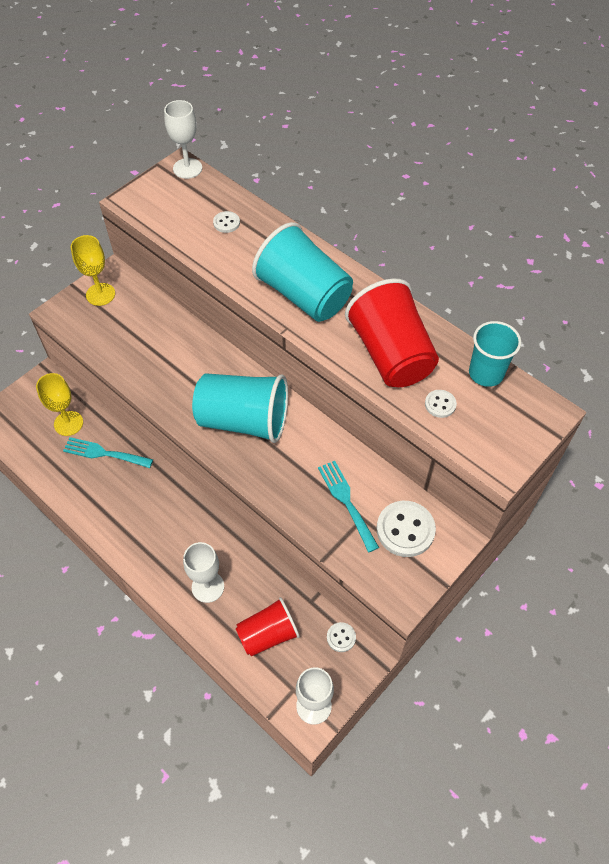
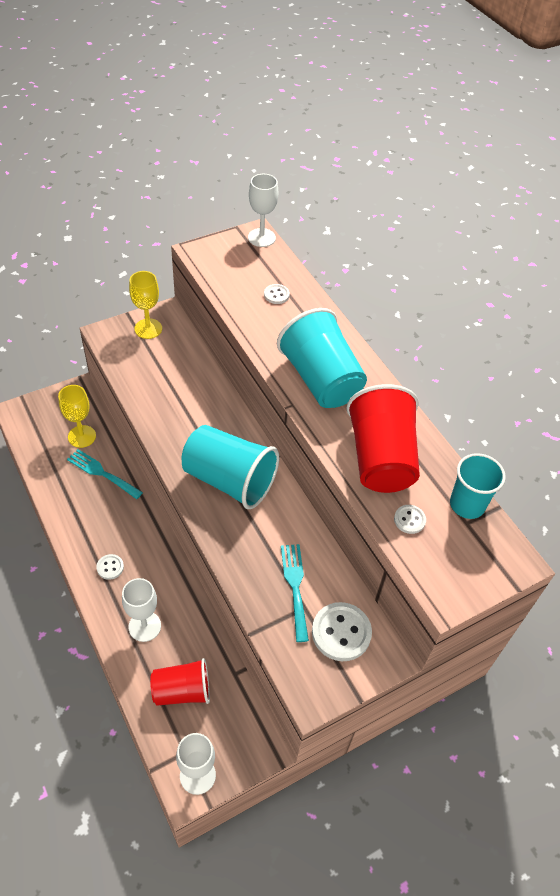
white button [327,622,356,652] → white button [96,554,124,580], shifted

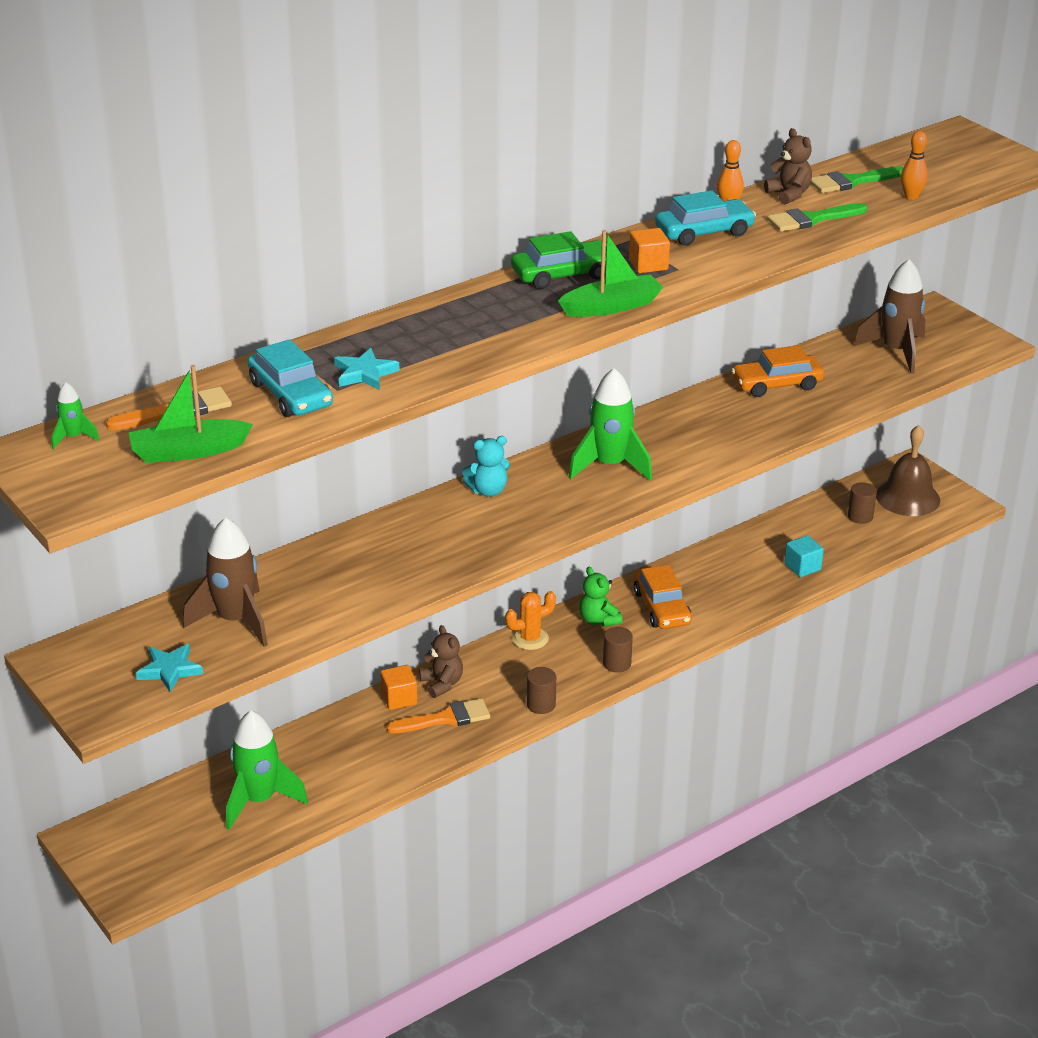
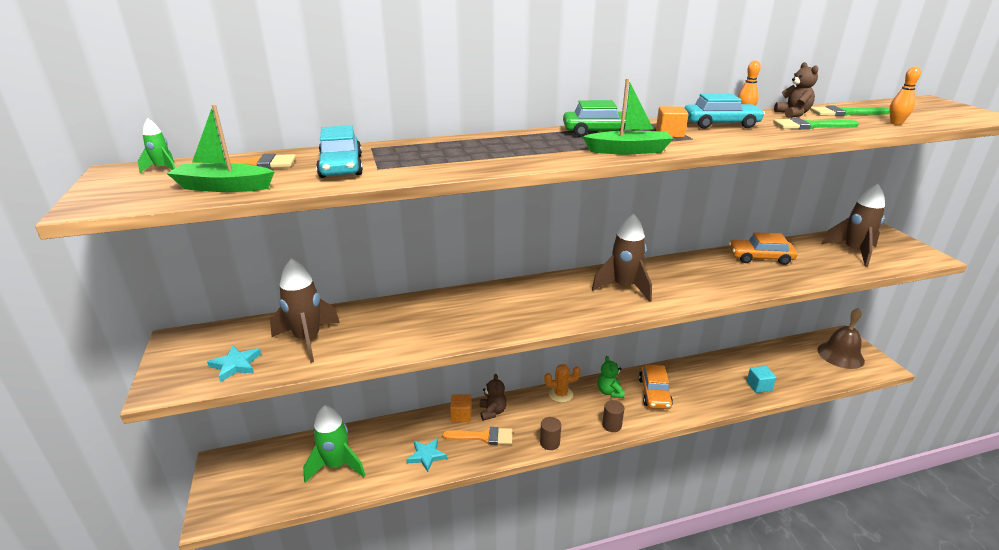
teal stuffed bear [462,436,510,497] → -
dark brown cylinder [848,482,877,524] → -
teal five-pointed star [334,348,400,390] → teal five-pointed star [406,438,447,472], shifted
emerald rocket [569,368,652,481] → dark brown rocket [592,213,652,302]

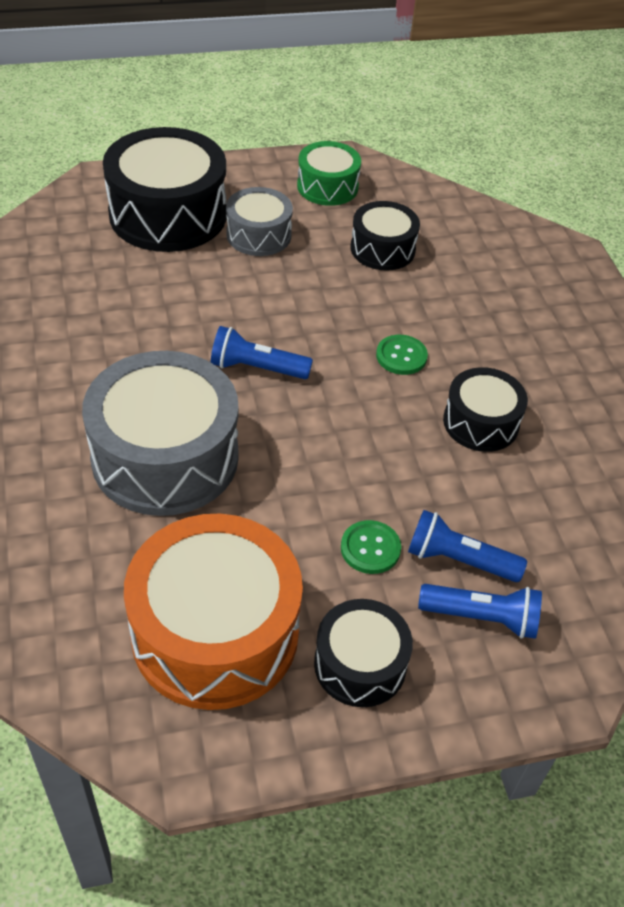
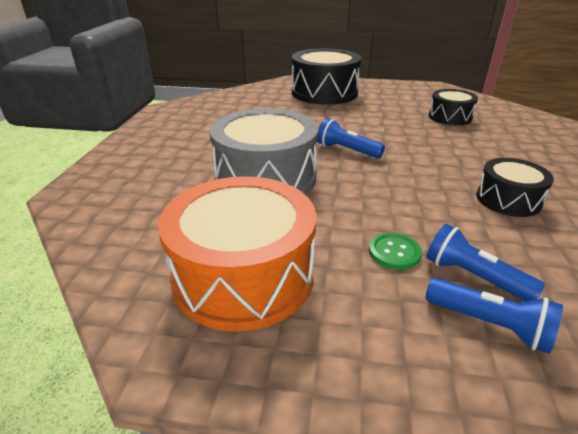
grey toy drum [226,187,293,256] → -
emerald toy drum [297,141,361,206] → -
black toy drum [314,599,413,707] → -
emerald button [376,335,428,375] → -

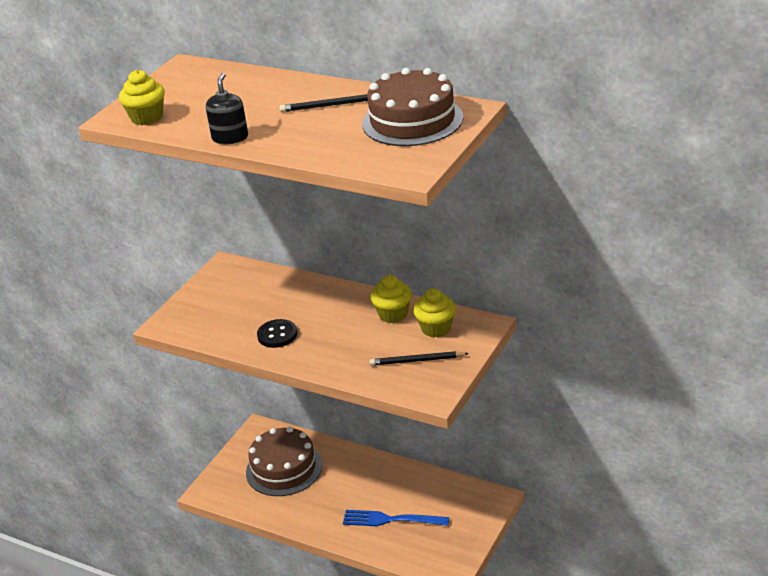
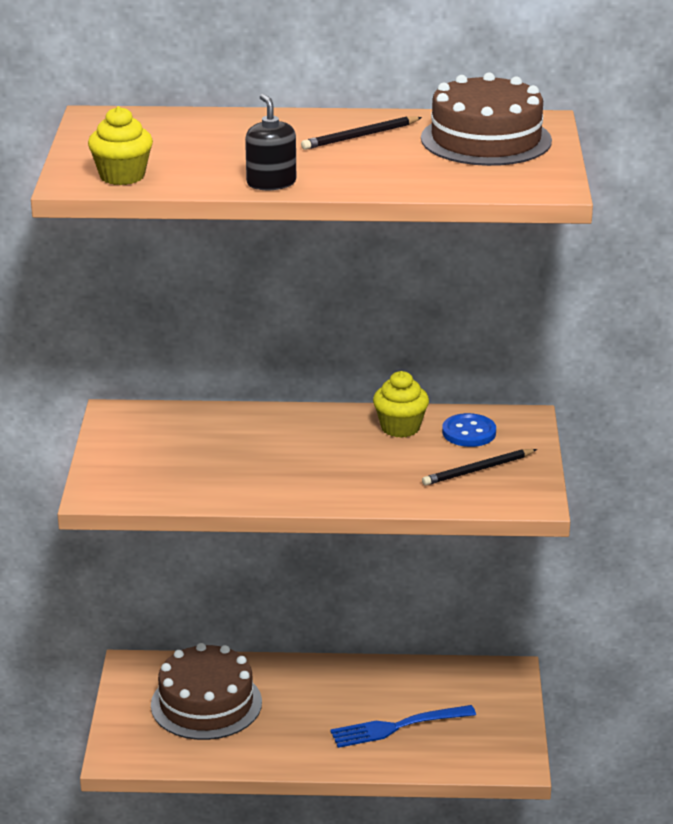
black button [257,319,297,348] → -
yellow cupcake [413,288,456,337] → blue button [442,413,496,447]

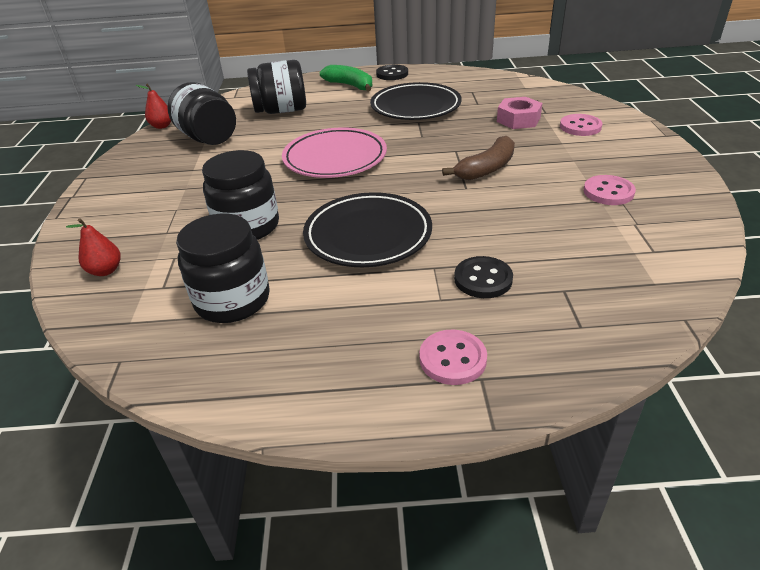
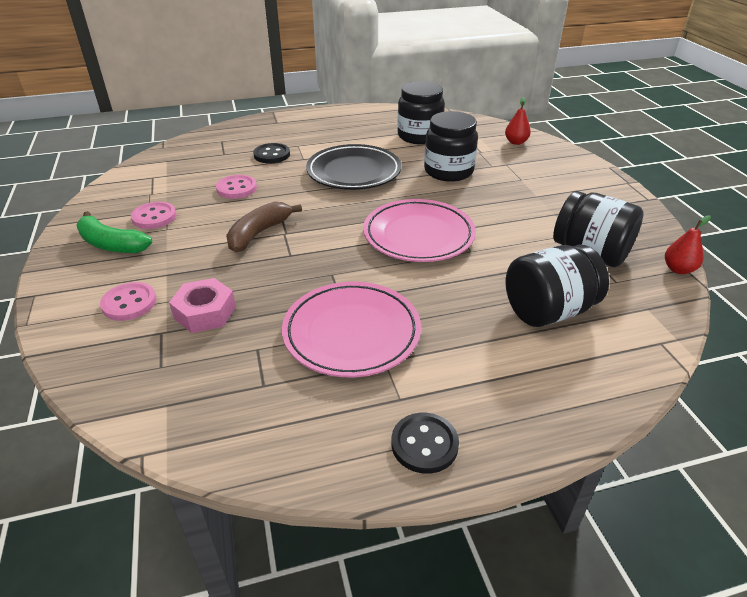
emerald toy banana [320,65,373,92] → emerald toy banana [76,211,152,253], shifted
rosy button [419,330,487,385] → rosy button [216,175,257,199], shifted
black dinner plate [370,82,462,120] → rosy dinner plate [282,282,421,377]

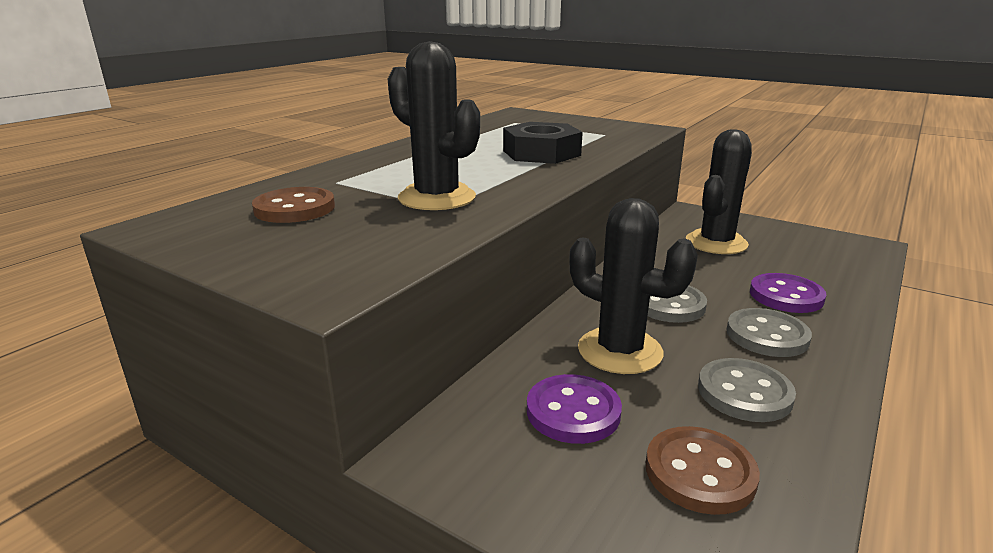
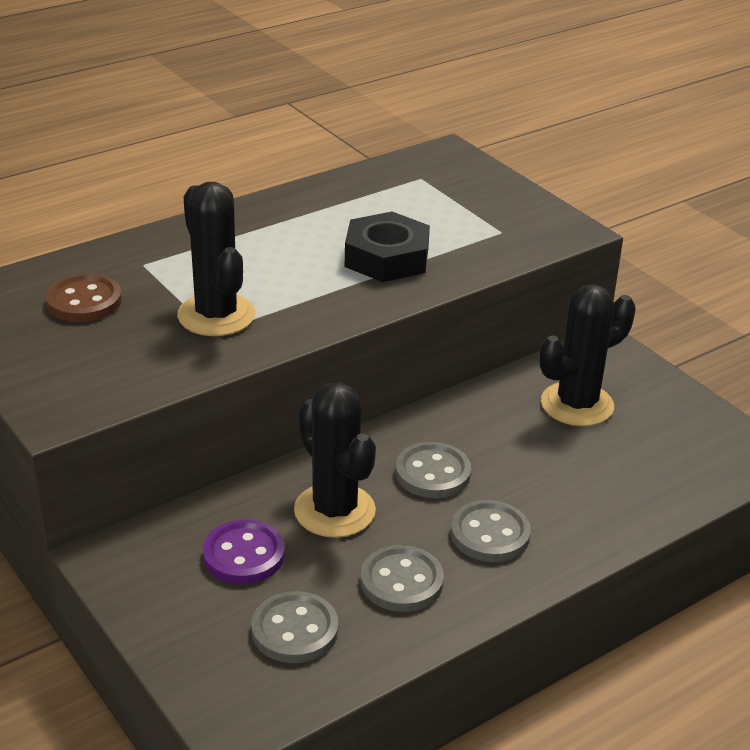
royal purple button [750,273,826,313] → -
dark brown button [646,426,760,515] → grey button [251,591,338,663]

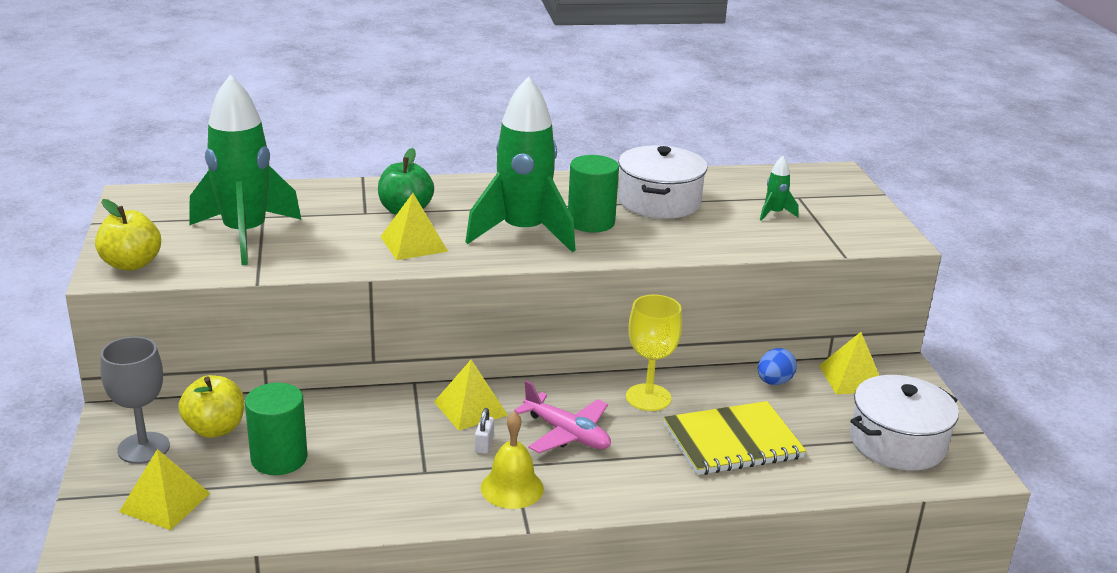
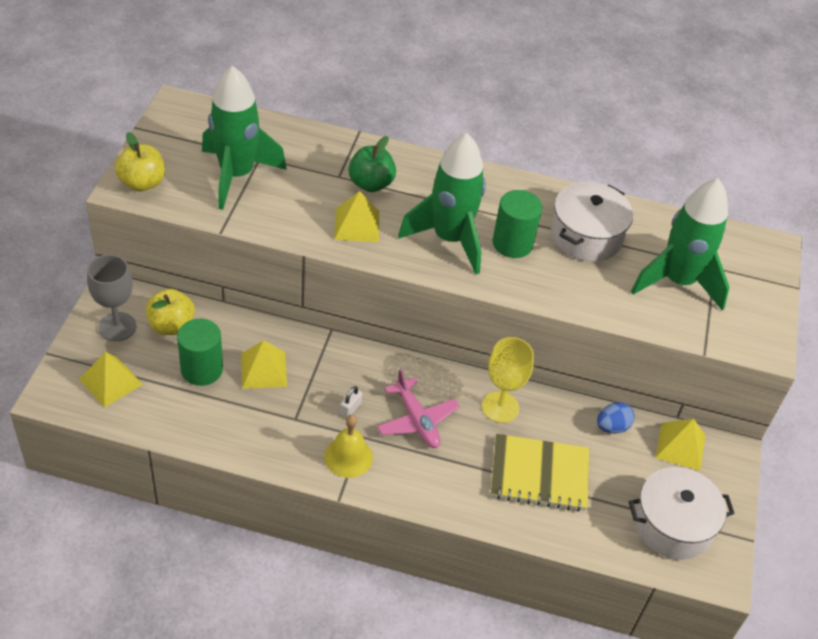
yellow pyramid shape [434,360,508,431] → yellow pyramid shape [241,340,287,389], shifted
emerald rocket [760,156,799,221] → emerald rocket [631,178,730,311], x2.47

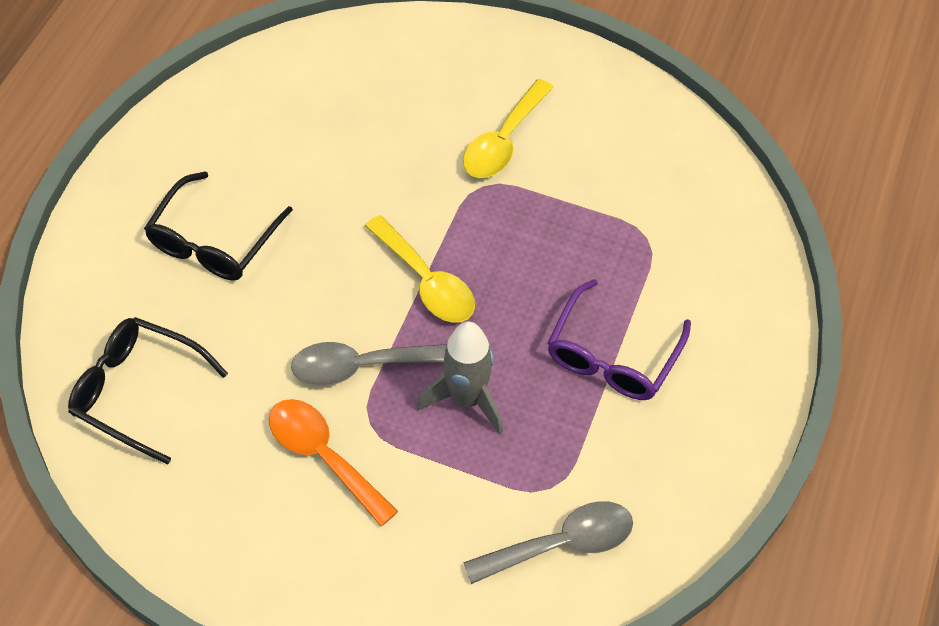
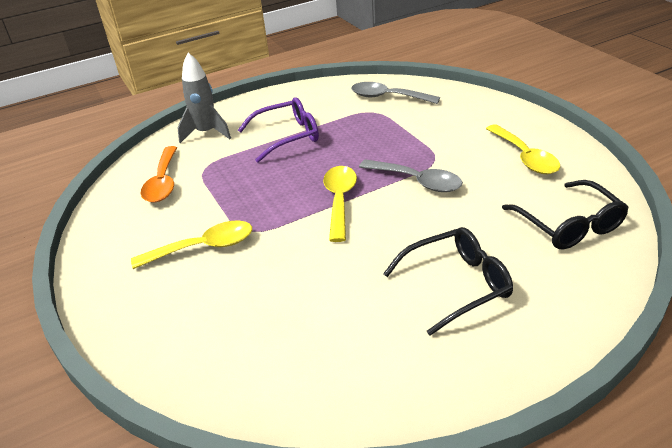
- → yellow teaspoon [486,124,560,174]
bright orange teaspoon [269,399,398,526] → bright orange teaspoon [141,146,177,203], shifted
grey rocket [417,321,503,435] → grey rocket [177,53,231,143], shifted

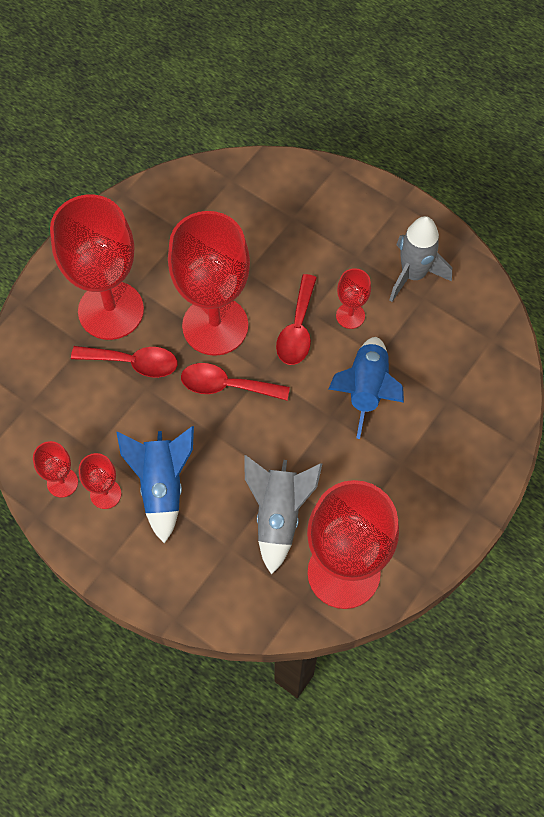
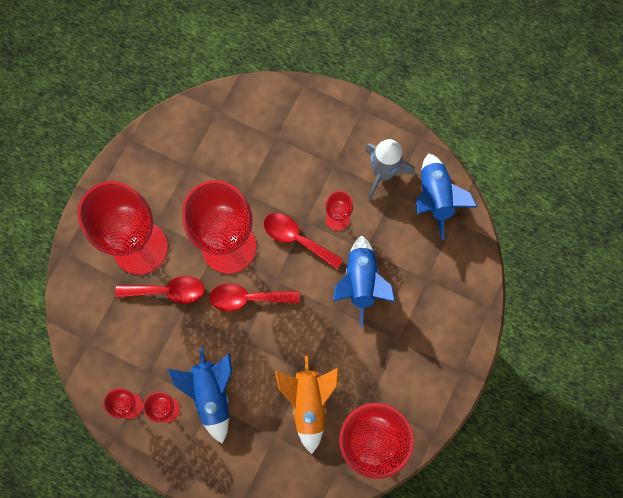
- → blue rocket [416,154,477,240]
grey rocket [244,455,322,575] → bright orange rocket [275,355,339,454]
crimson teaspoon [276,274,317,365] → crimson teaspoon [264,213,343,269], 120 degrees clockwise

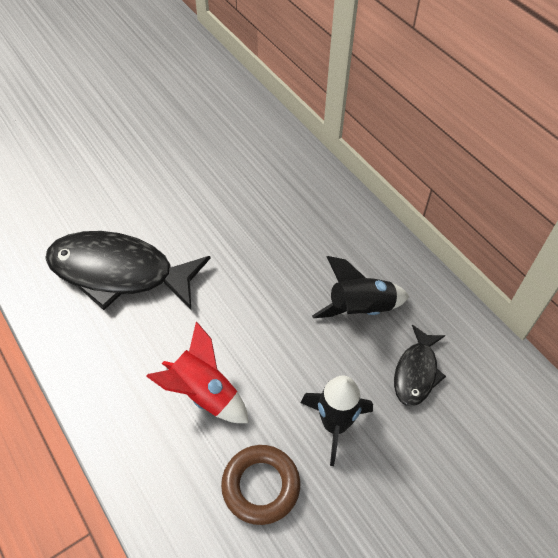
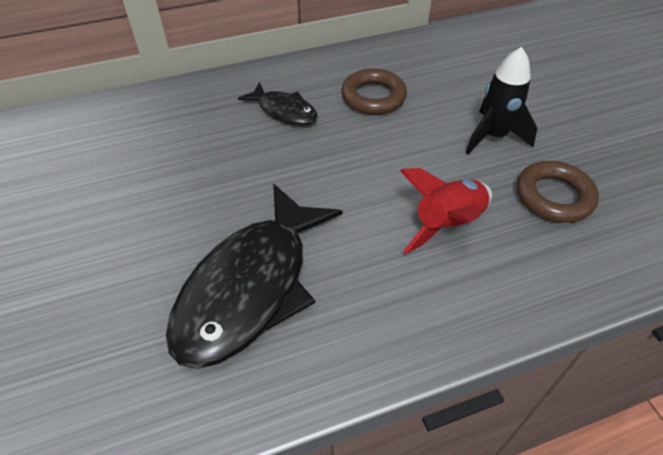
black fish figure [394,325,446,406] → black fish figure [238,82,318,126], shifted
black rocket [312,256,409,318] → dark brown ring [341,68,407,115]

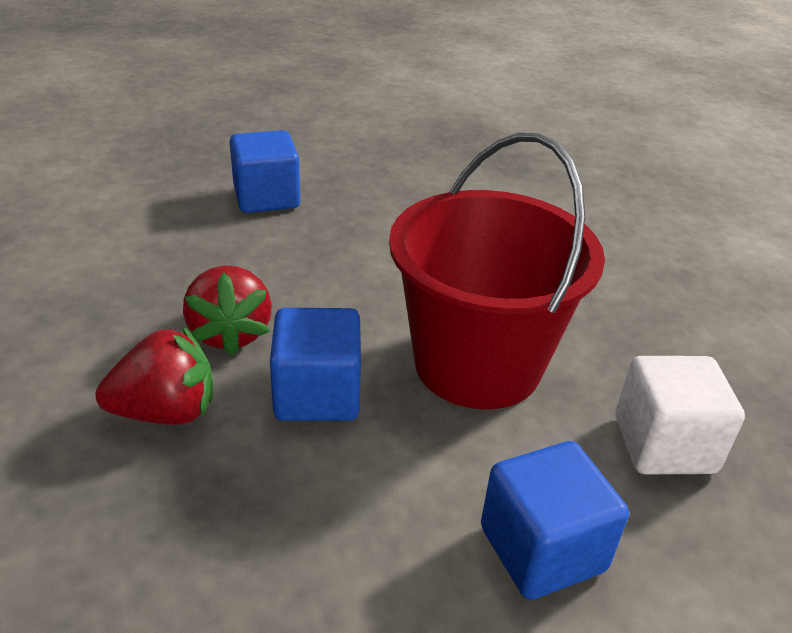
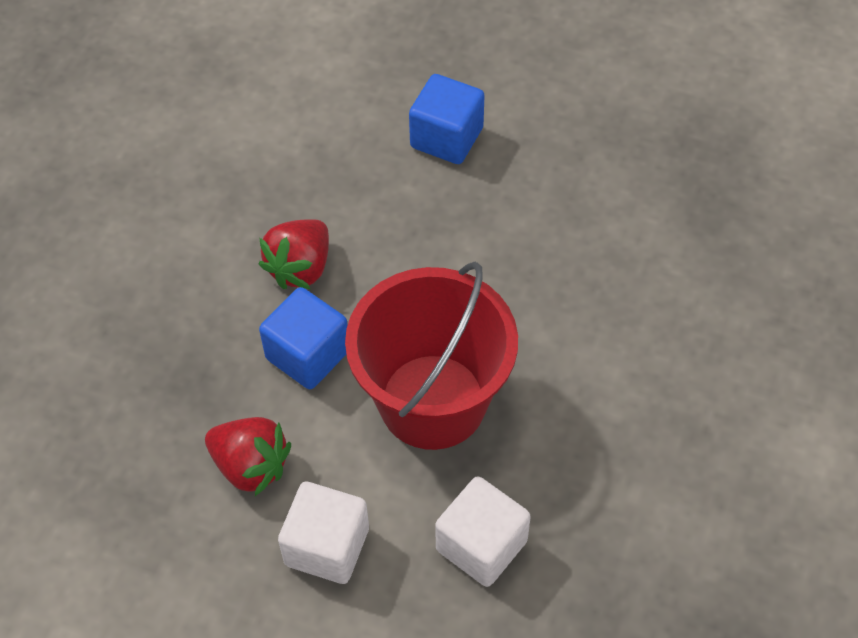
crimson strawberry [95,326,213,425] → crimson strawberry [205,417,291,496], shifted
blue cube [481,441,629,600] → white cube [278,482,369,584]

